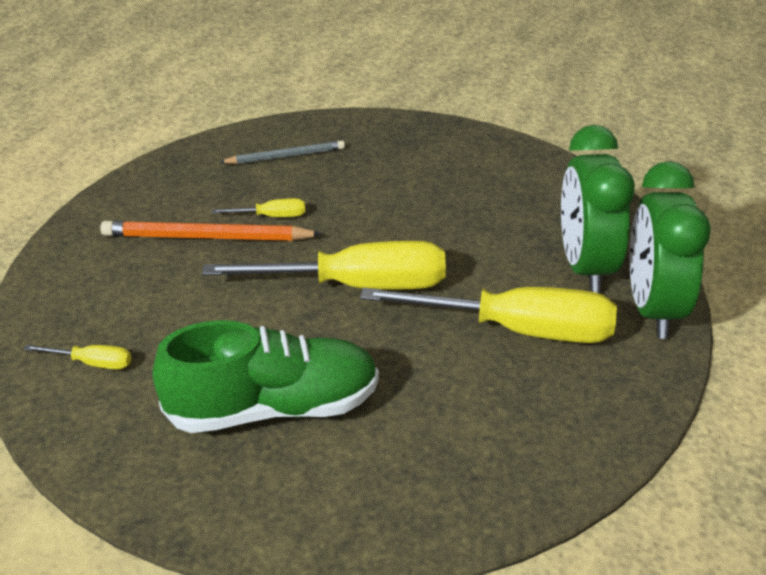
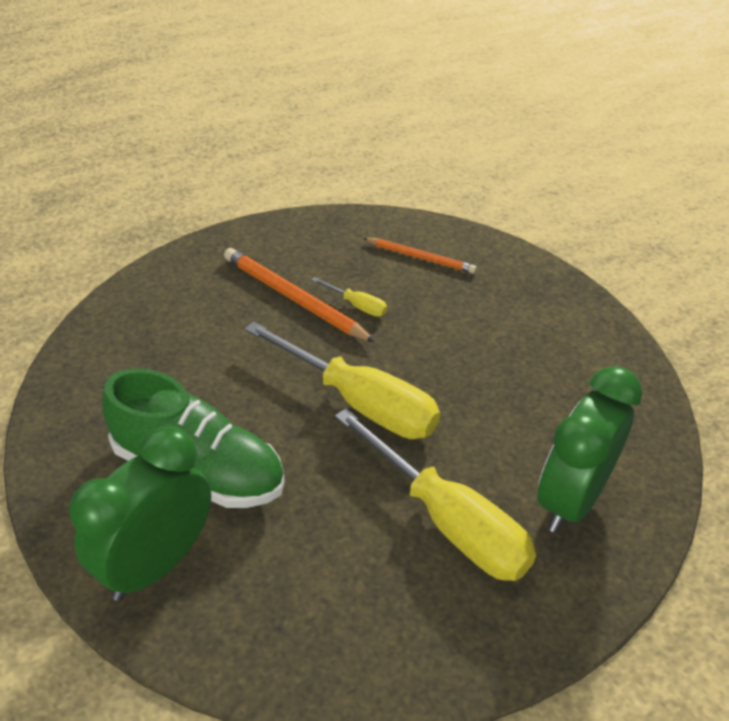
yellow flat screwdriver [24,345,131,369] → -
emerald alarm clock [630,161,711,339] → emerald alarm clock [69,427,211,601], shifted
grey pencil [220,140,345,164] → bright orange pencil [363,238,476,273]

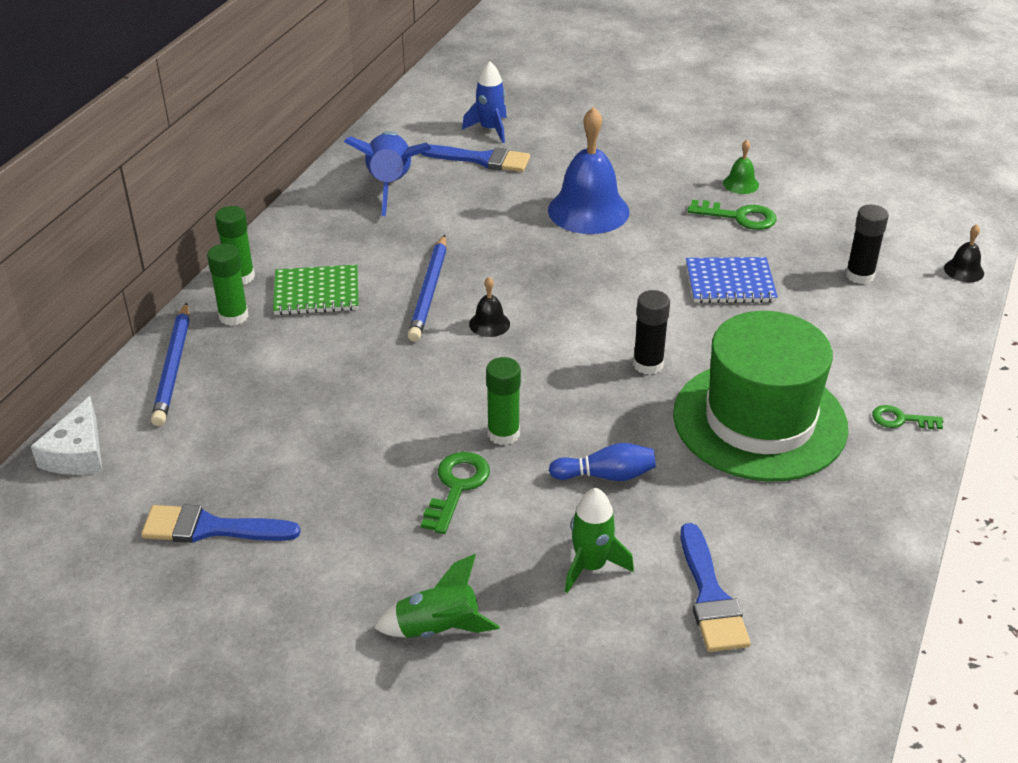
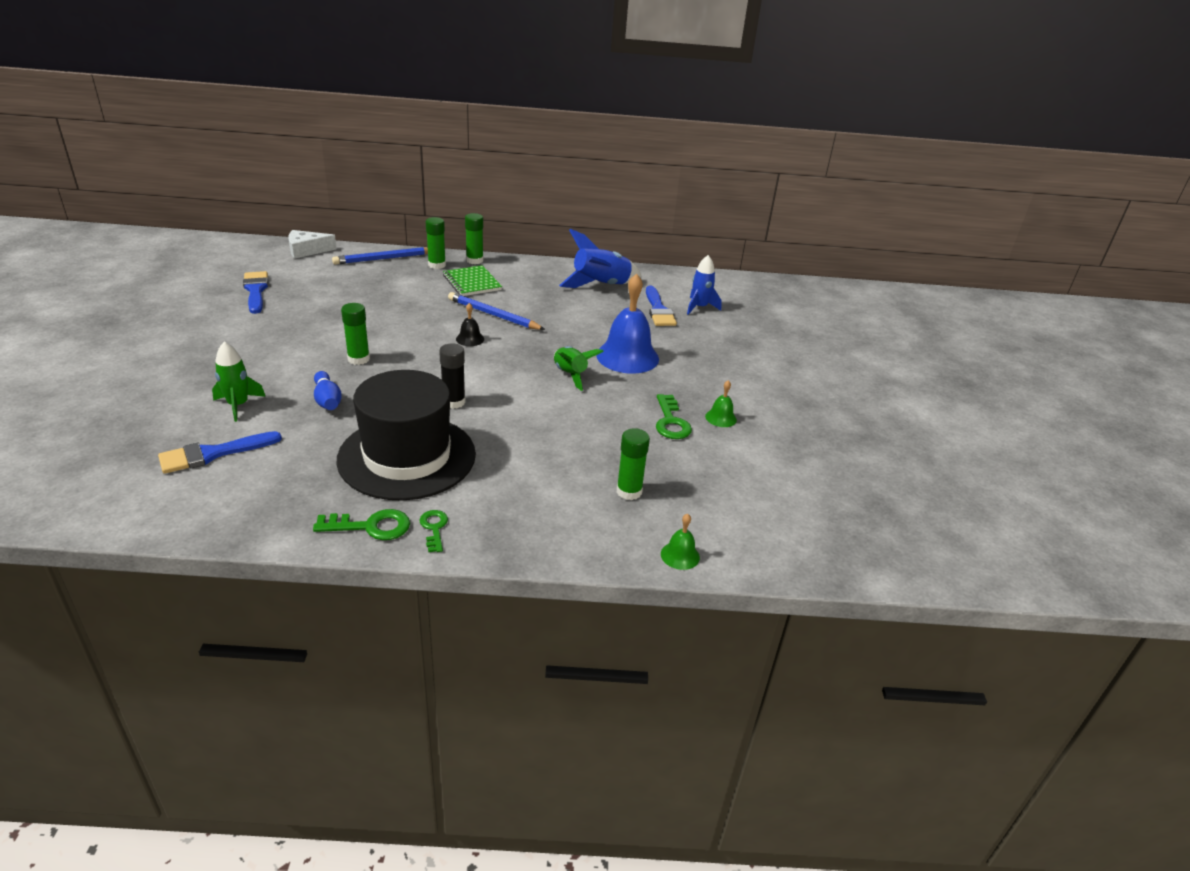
blue notebook [686,257,778,303] → -
emerald rocket [374,554,500,638] → emerald rocket [554,346,604,391], shifted
emerald door key [421,452,490,534] → emerald door key [313,509,410,540], shifted
emerald top hat [673,311,848,482] → black top hat [336,370,476,501]
black stick of glue [846,204,889,284] → emerald stick of glue [617,428,650,500]
black school bell [944,224,984,282] → emerald school bell [661,514,700,570]
blue pencil [408,235,447,342] → blue pencil [448,292,545,330], 45 degrees clockwise

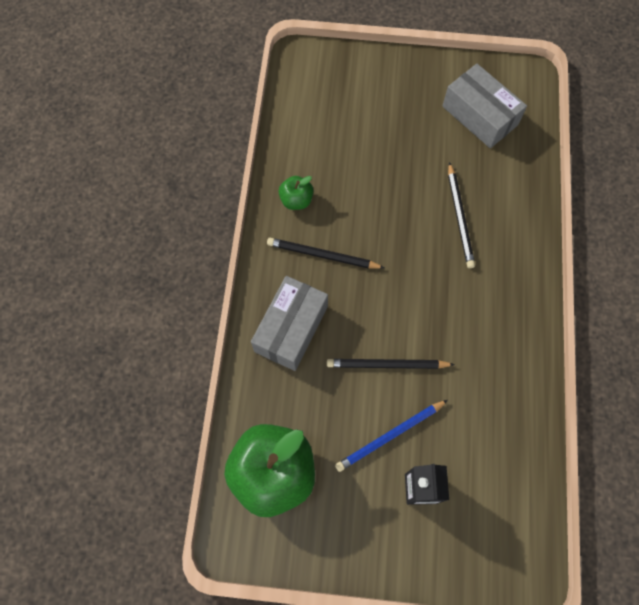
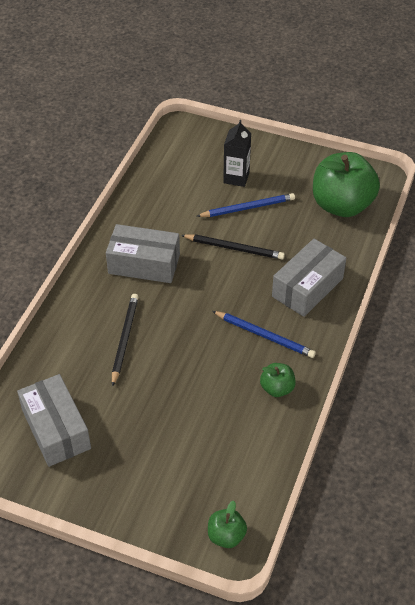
- → grey parcel [106,224,180,283]
- → emerald toy apple [208,501,247,548]
black pencil [267,238,384,269] → blue pencil [212,311,316,358]

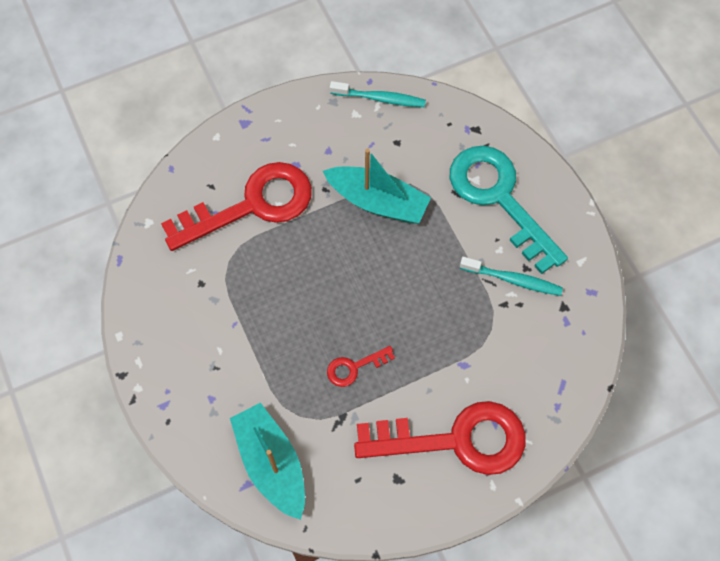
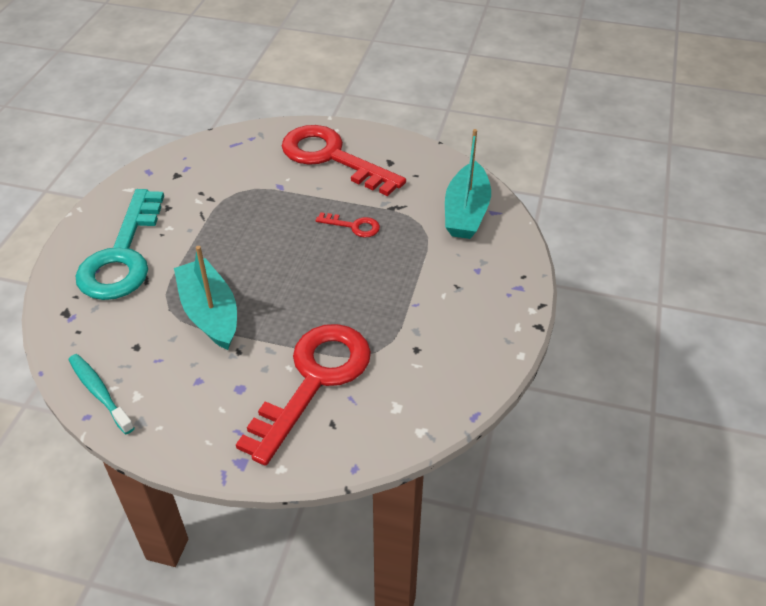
teal tooth brush [460,257,563,296] → -
crimson door key [161,162,312,251] → crimson door key [236,324,371,466], 105 degrees clockwise

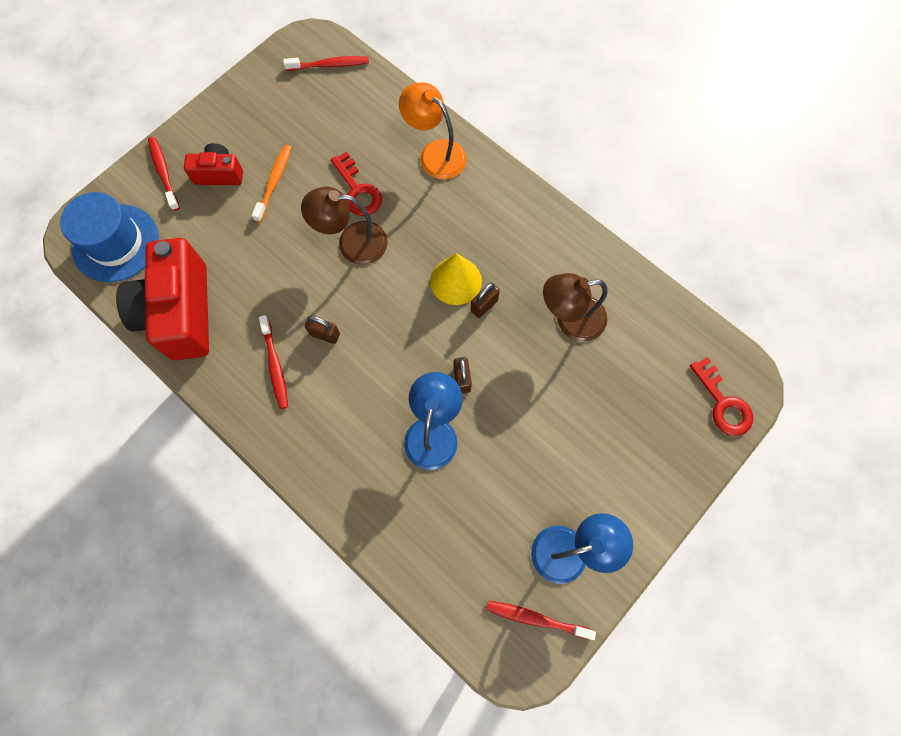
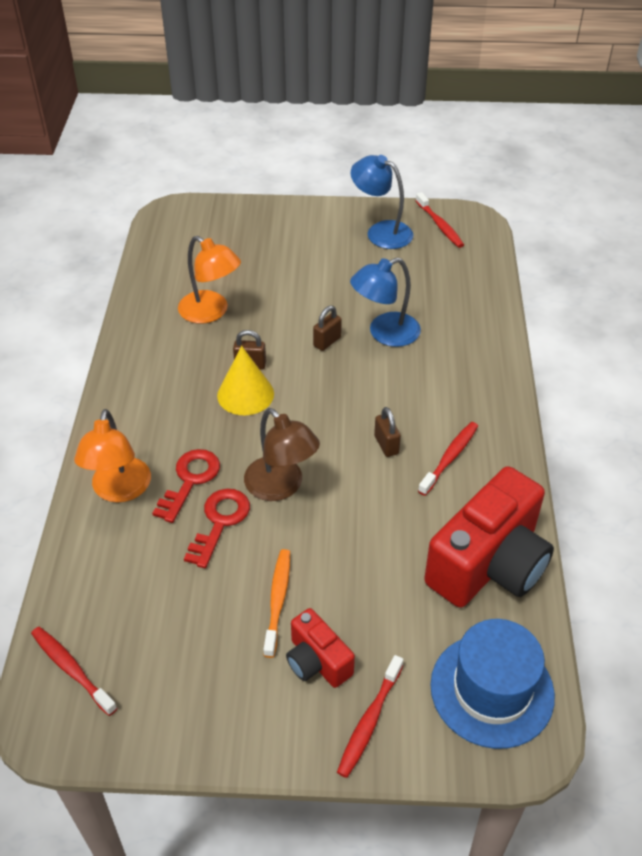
crimson door key [690,357,753,436] → crimson door key [152,449,220,523], shifted
dark brown lamp [543,273,608,341] → bright orange lamp [178,236,241,324]
bright orange tooth brush [252,145,292,222] → bright orange tooth brush [263,549,290,658], 120 degrees clockwise

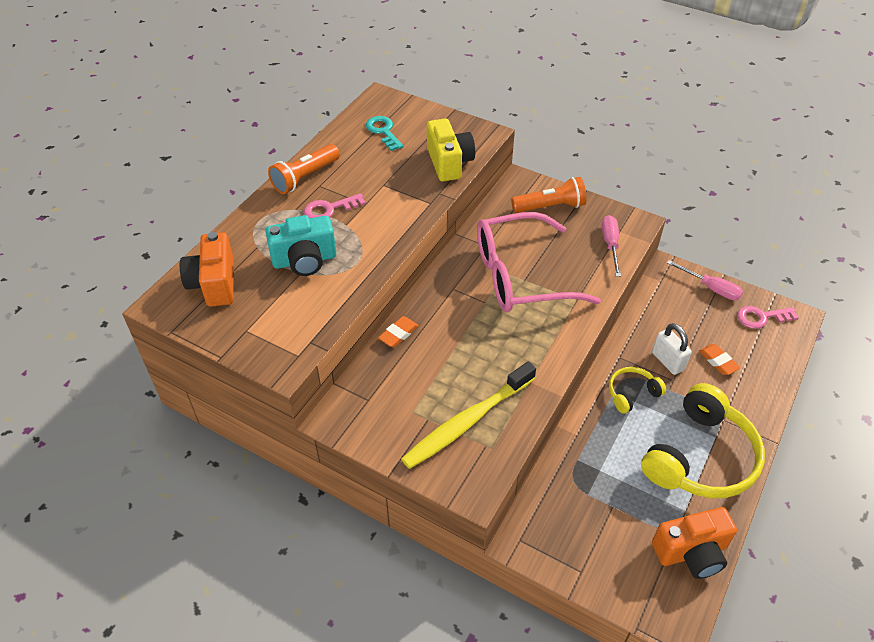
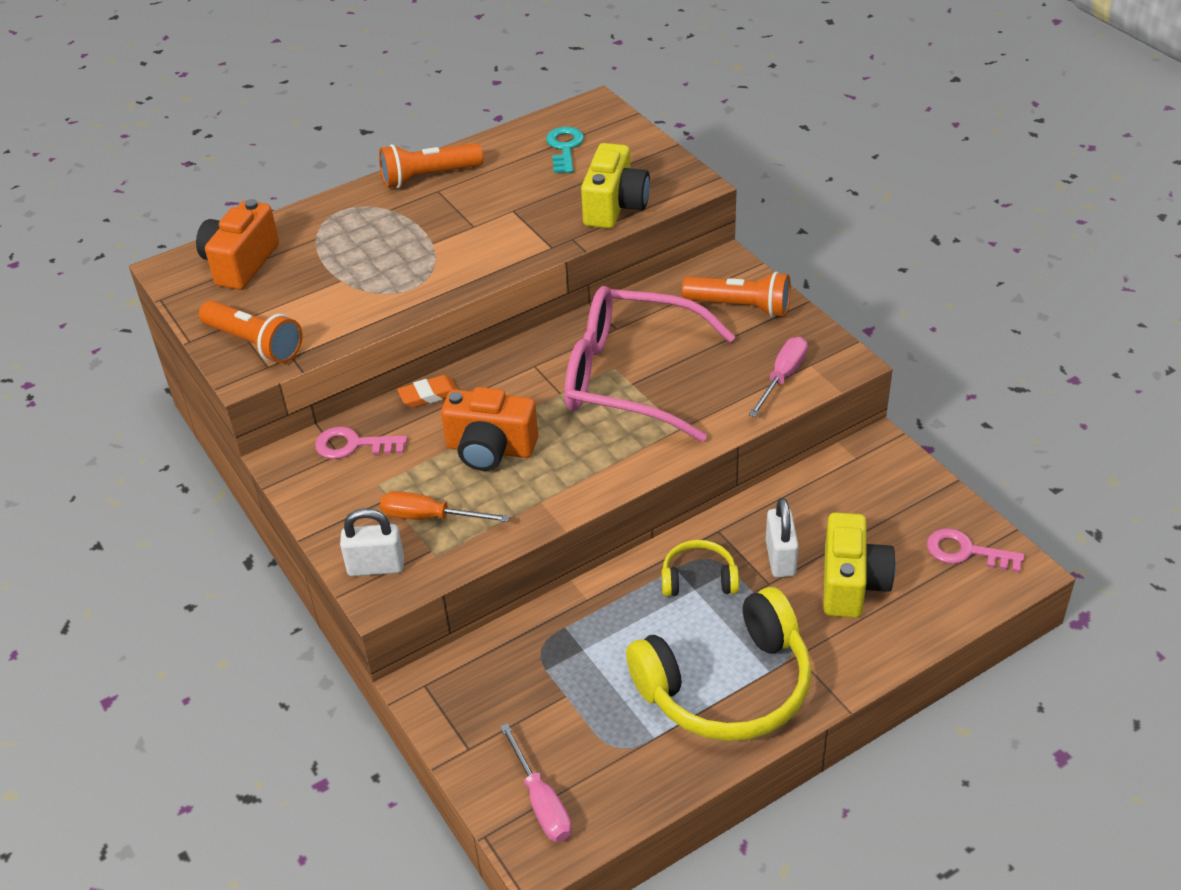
teal camera [265,215,336,276] → -
- → bright orange flashlight [199,300,302,363]
- → white padlock [340,508,404,576]
rosy door key [304,193,366,218] → rosy door key [315,427,407,459], shifted
bright orange camera [652,507,737,579] → bright orange camera [441,387,538,471], shifted
rosy flat screwdriver [667,260,743,300] → rosy flat screwdriver [500,723,572,842], shifted
yellow tooth brush [401,361,536,469] → bright orange flat screwdriver [380,491,510,522]
bright orange gum eraser [699,344,740,375] → yellow camera [823,512,896,618]

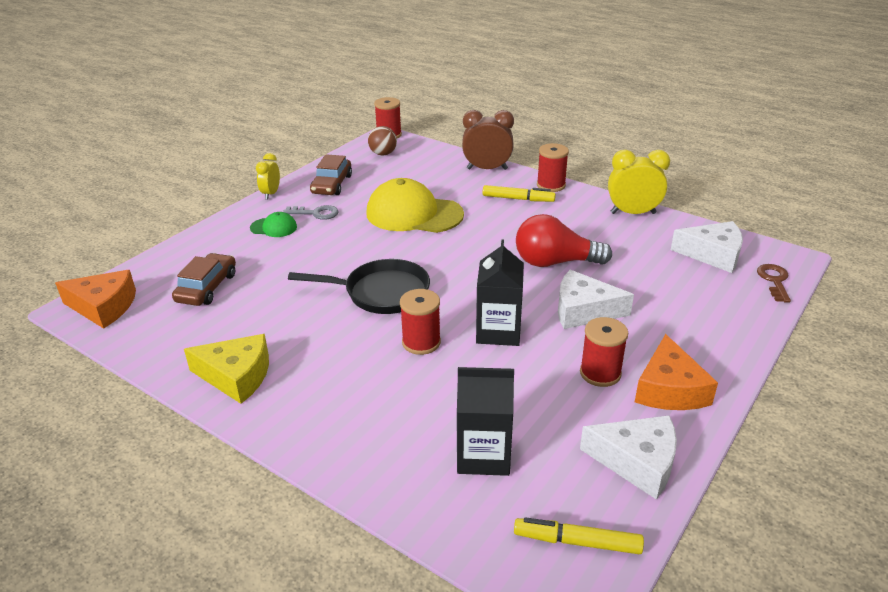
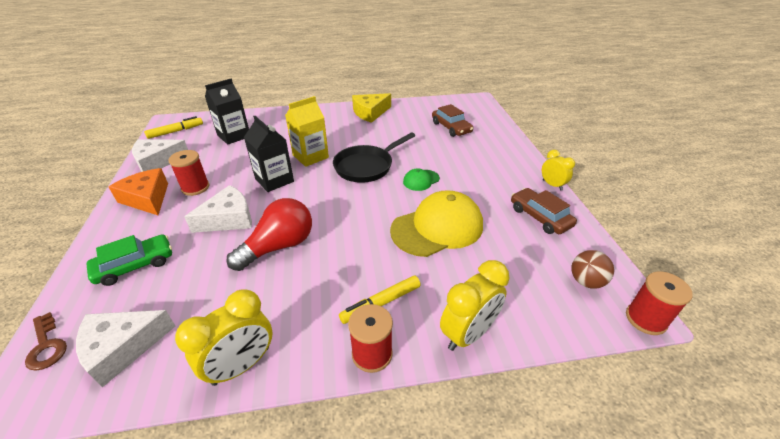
bright orange cheese wedge [55,270,136,329] → -
grey door key [283,205,338,220] → -
- → emerald car [86,234,172,286]
emerald baseball cap [250,212,297,237] → emerald baseball cap [403,169,440,191], shifted
crimson reel of thread [400,289,441,355] → yellow carton [285,96,329,167]
dark brown alarm clock [462,110,514,170] → yellow alarm clock [440,260,510,351]

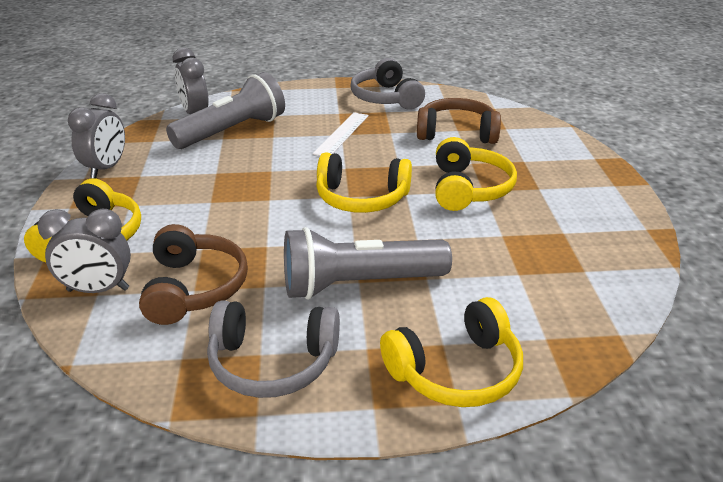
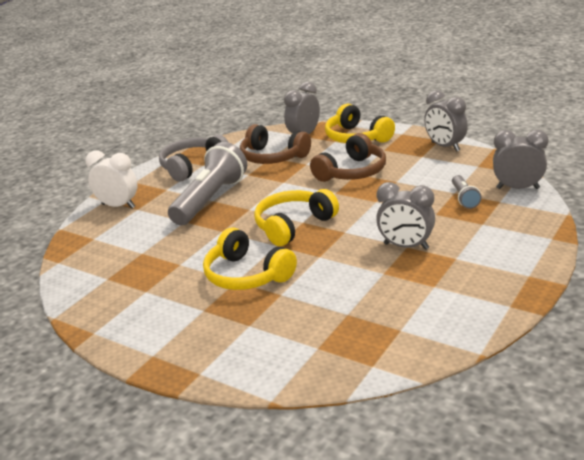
grey over-ear headphones [350,58,425,110] → -
dark brown over-ear headphones [417,98,501,144] → dark brown over-ear headphones [310,133,386,182], shifted
white measuring stick [313,112,369,156] → grey alarm clock [376,182,435,250]
yellow over-ear headphones [380,297,523,407] → white alarm clock [85,151,138,209]
grey flashlight [166,72,285,149] → grey flashlight [452,175,482,209], x0.47

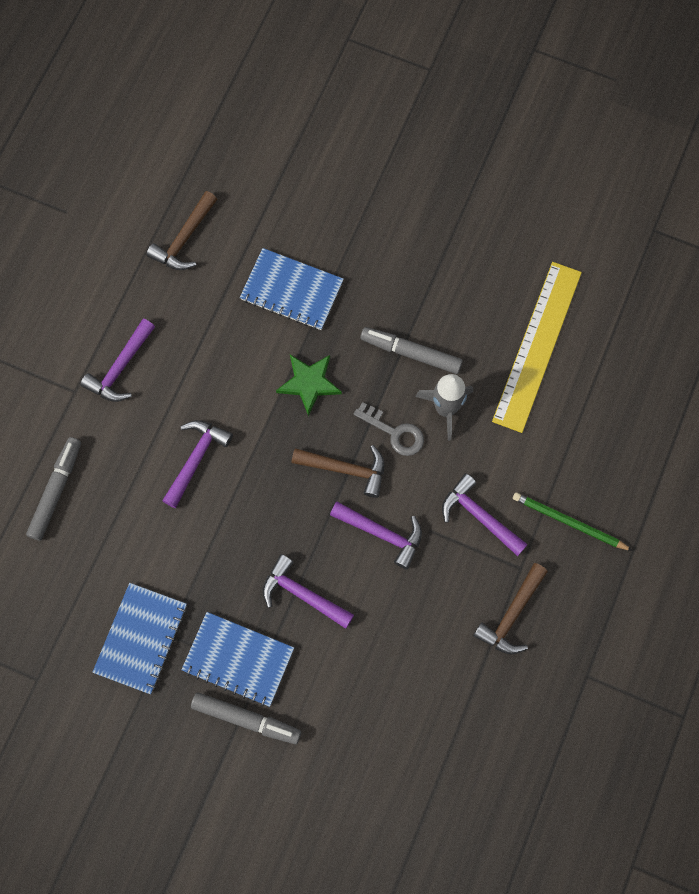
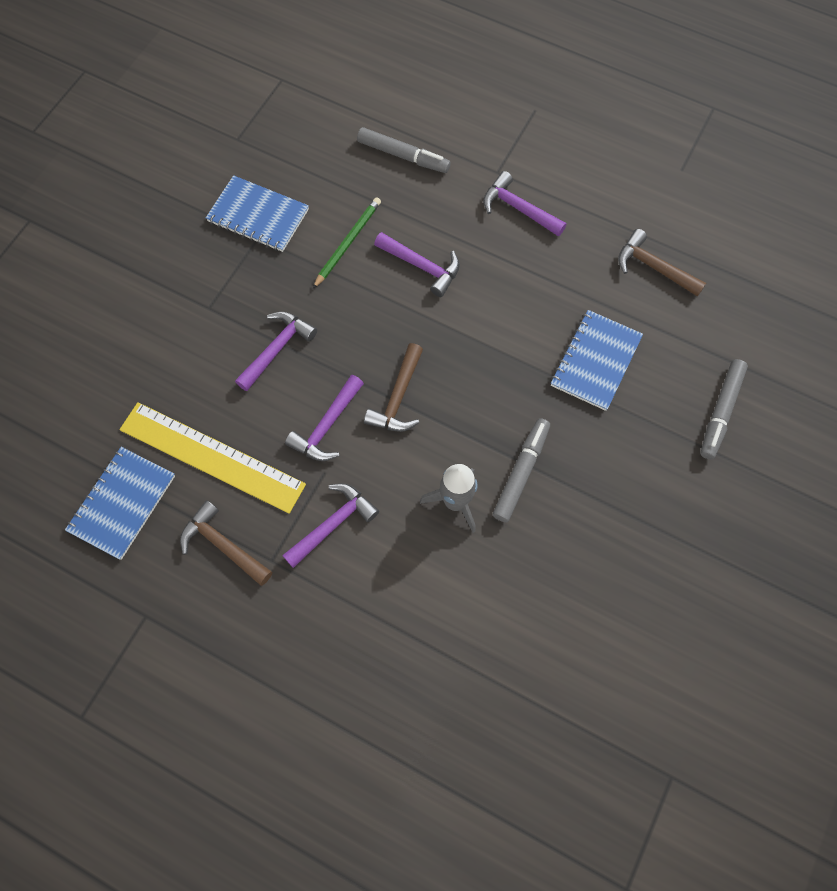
emerald five-pointed star [276,355,342,416] → -
grey door key [354,402,424,456] → -
blue notebook [181,612,294,707] → blue notebook [65,447,175,560], shifted
grey marker pen [191,692,301,744] → grey marker pen [700,359,748,459], shifted
yellow measuring stick [492,262,582,433] → yellow measuring stick [120,402,306,514], shifted
emerald pencil [513,492,633,551] → emerald pencil [313,197,381,289], shifted

